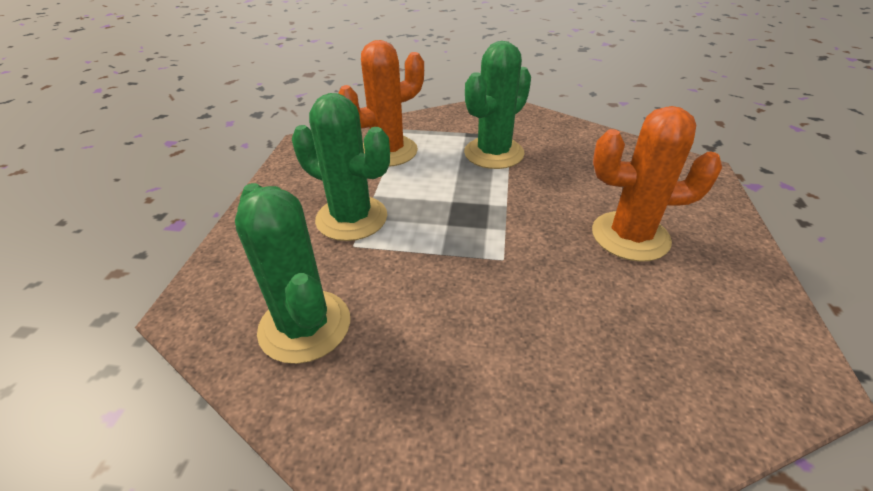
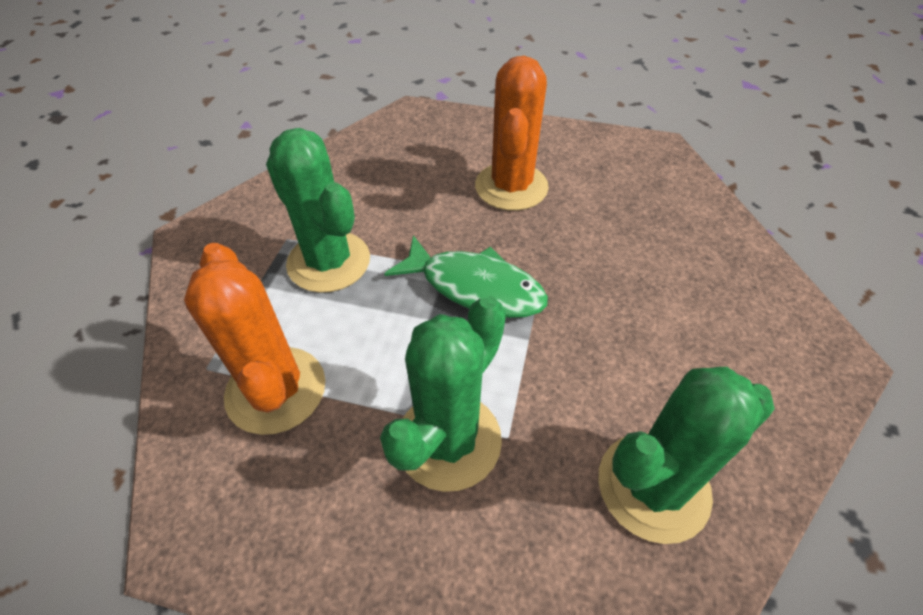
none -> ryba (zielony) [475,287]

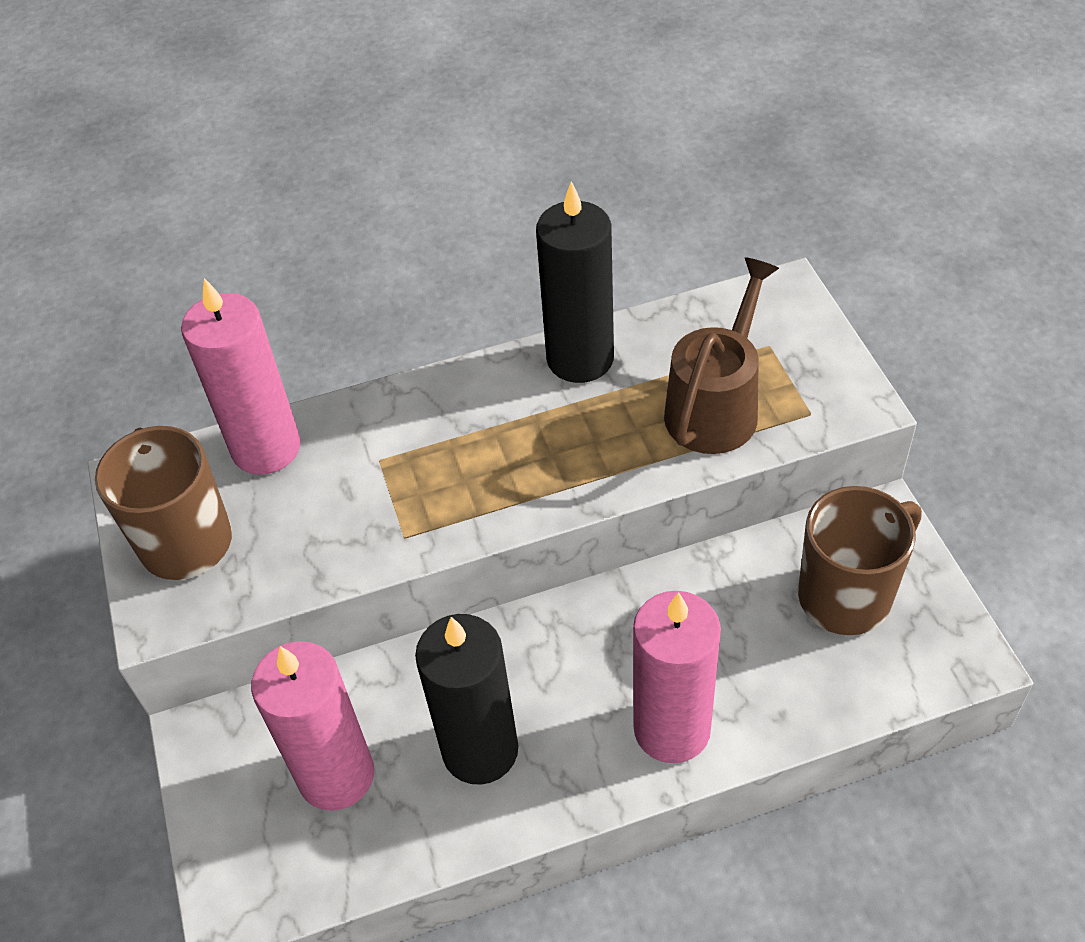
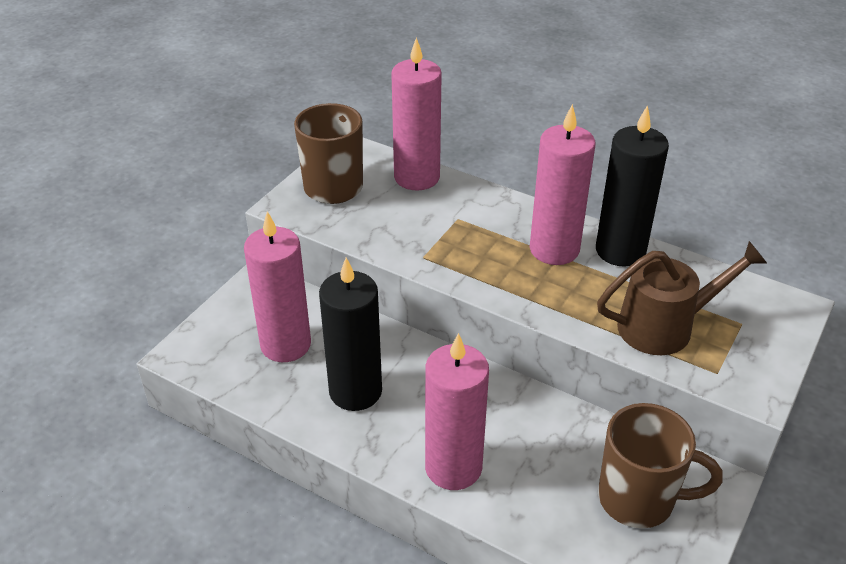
none -> świeca (różowy) [554,249]

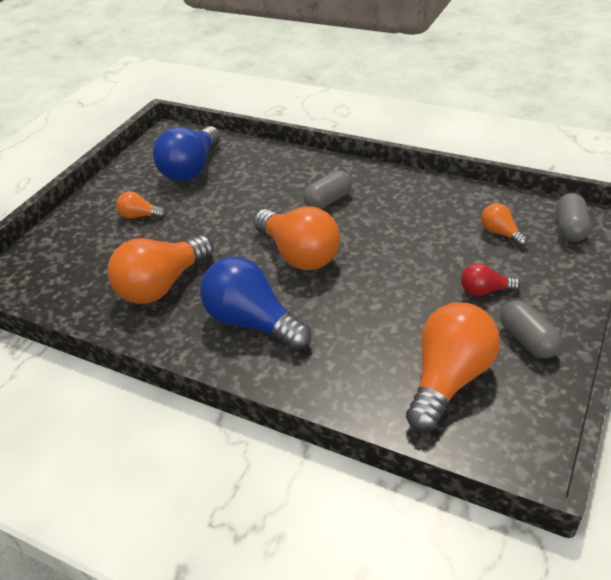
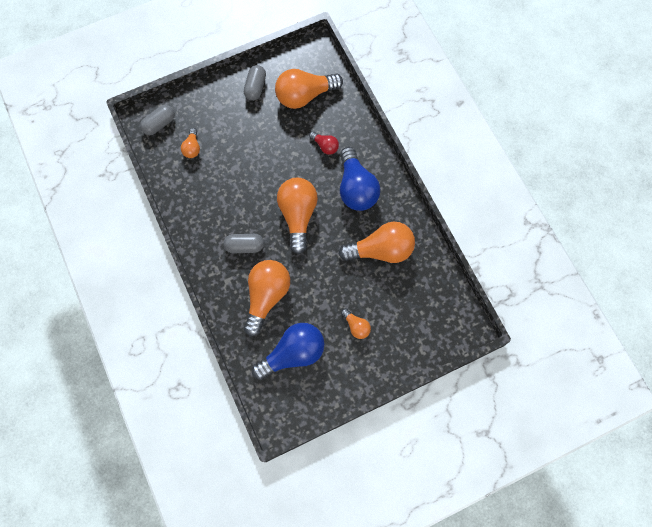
żarówka (czerwony) [484,290] -> żarówka (czerwony) [325,146], relocated
none -> żarówka (pomarańczowy) [266,296]

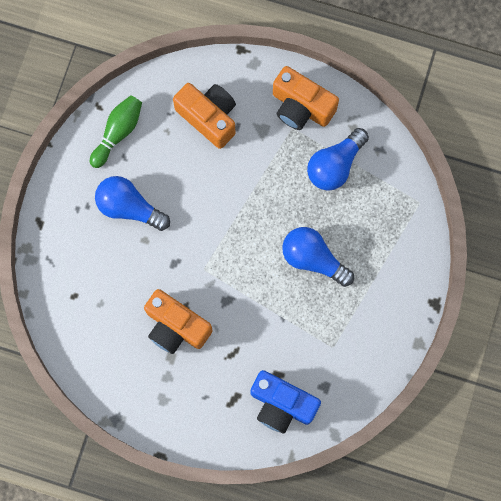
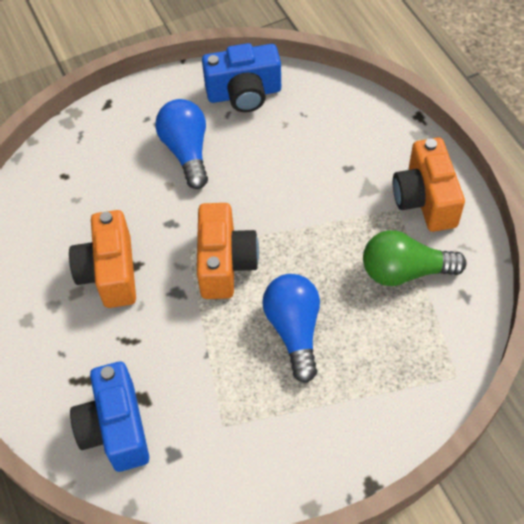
kręgiel (zielony) [118,133] -> aparat fotograficzny (niebieski) [244,94]
aparat fotograficzny (pomarańczowy) [209,117] -> aparat fotograficzny (pomarańczowy) [225,263], relocated
żarówka (niebieski) [335,165] -> żarówka (zielony) [405,271]

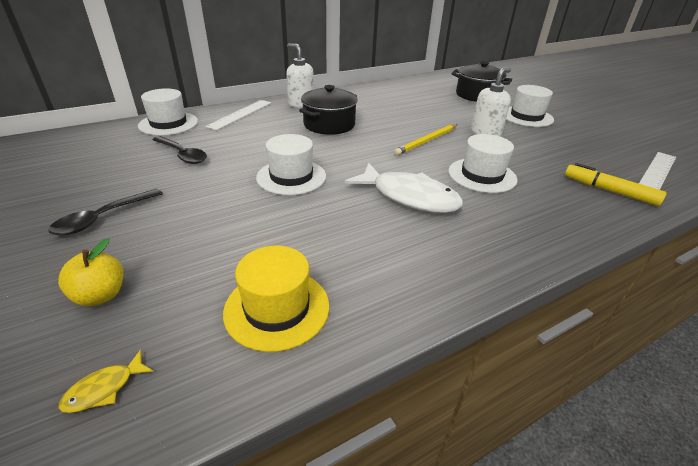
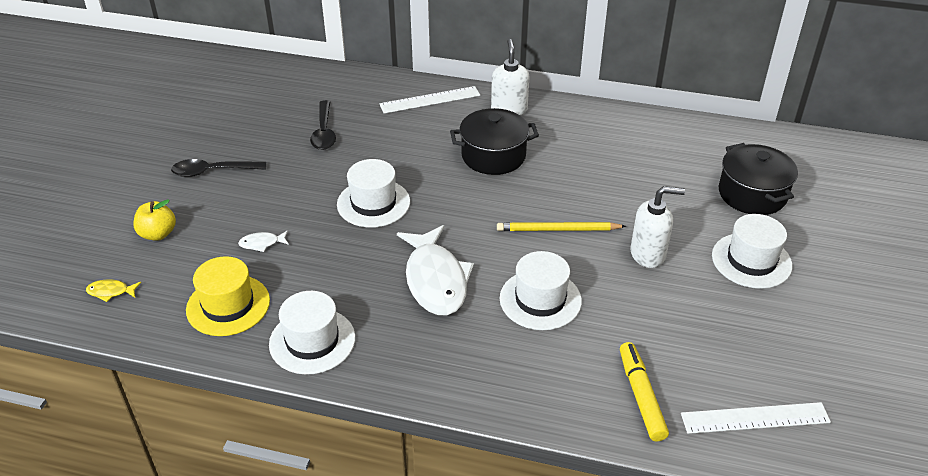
kapelusz (biały) [168,124] -> kapelusz (biały) [312,341], relocated
none -> ryba (biały) [262,243]

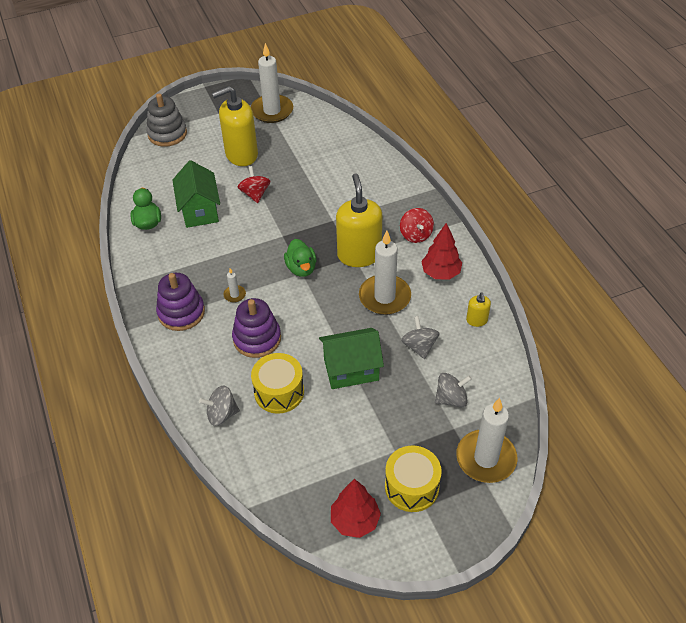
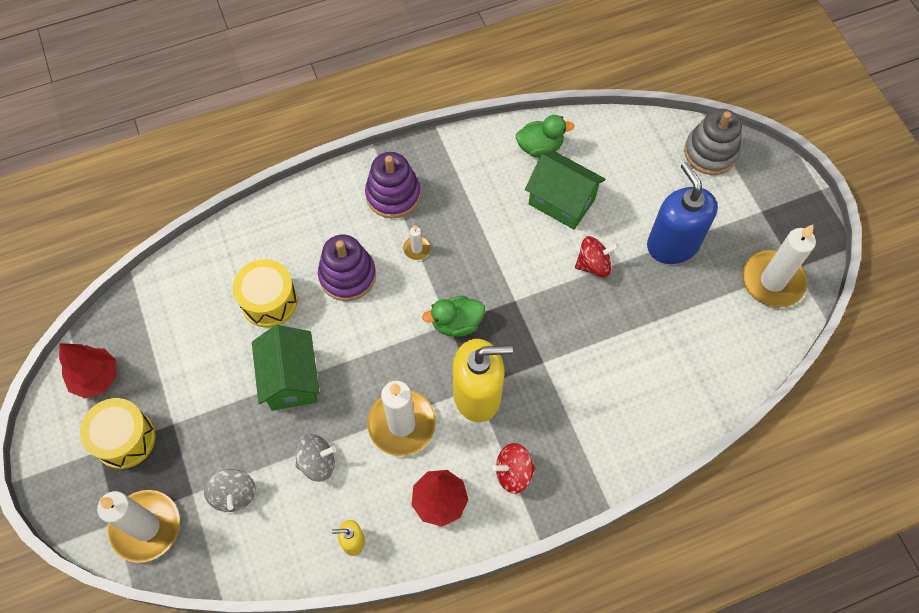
domek (zielony) [199,210] -> domek (zielony) [561,201], 45 degrees clockwise
bączek (szary) [221,414] -> none
dozownik mydła (żółty) [241,155] -> dozownik mydła (niebieski) [672,244]

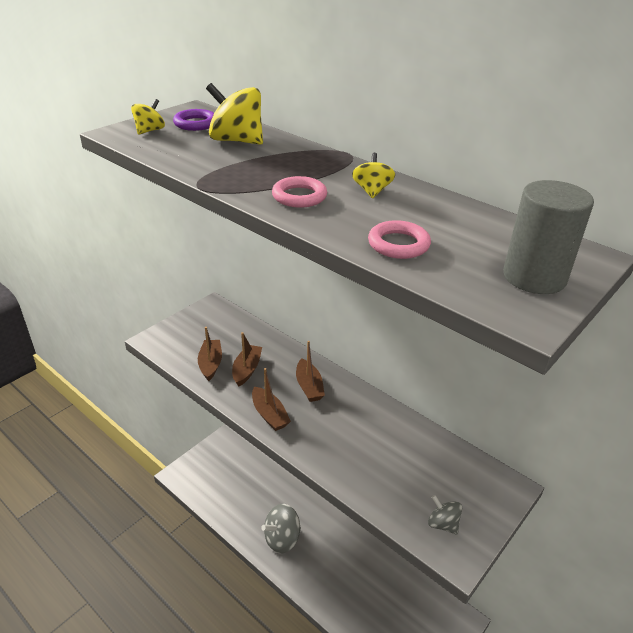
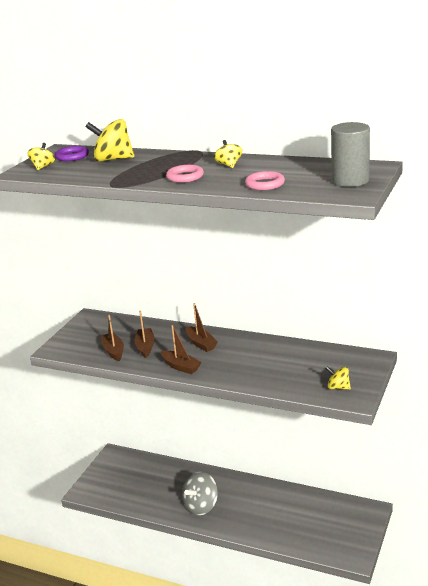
bączek (szary) [442,524] -> bączek (żółty) [338,387]

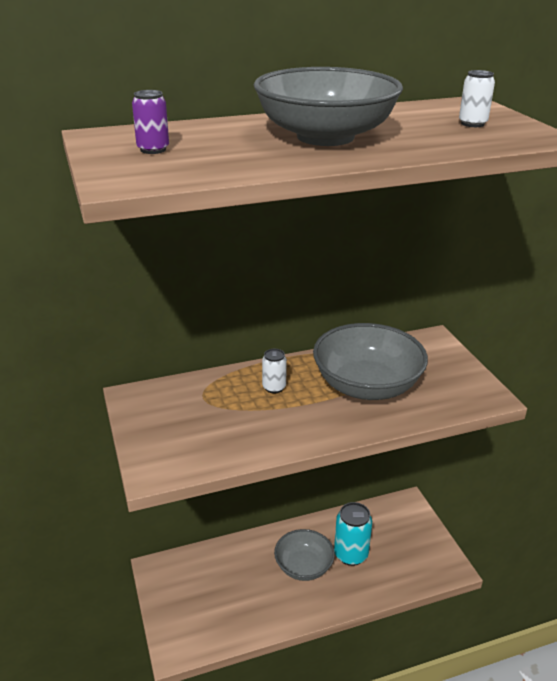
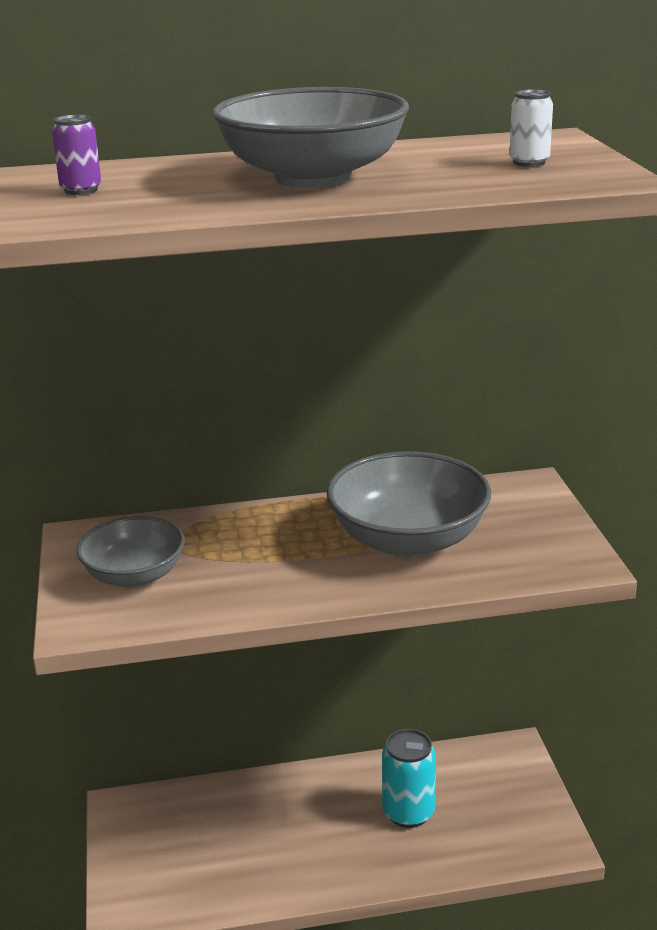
puszka (biały) [274,387] -> none
miska (szary) [303,566] -> miska (szary) [134,575], relocated

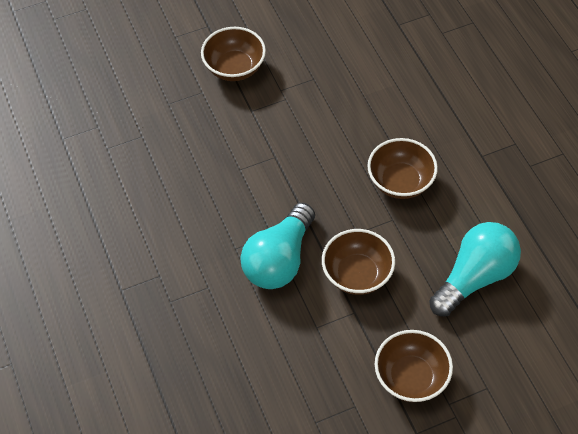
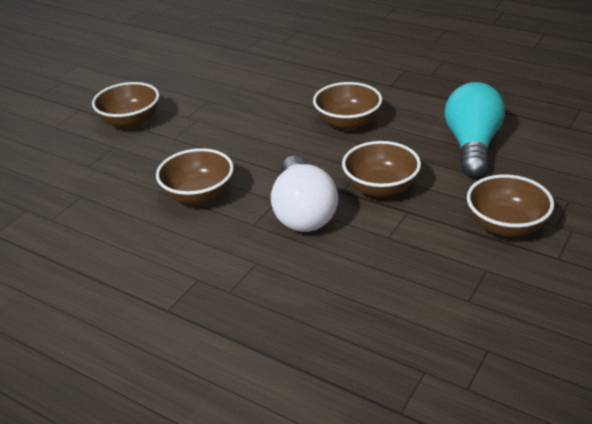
żarówka (turkusowy) [279,260] -> żarówka (biały) [302,212]
none -> miska (brązowy) [198,195]

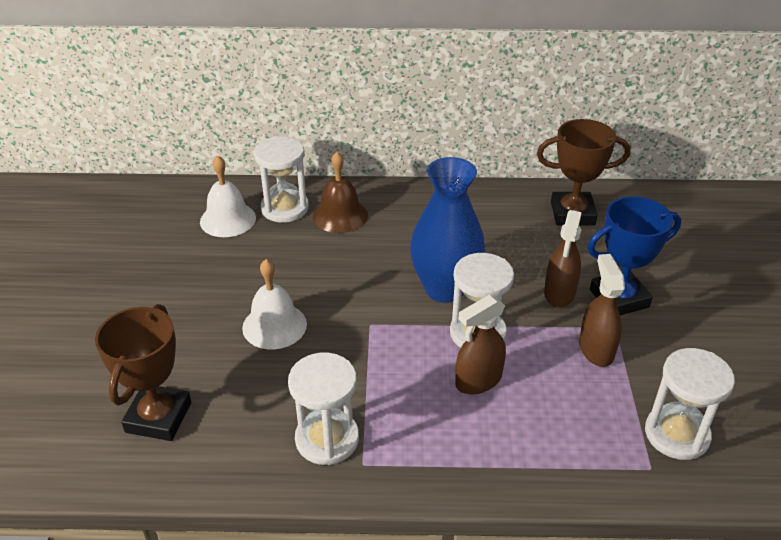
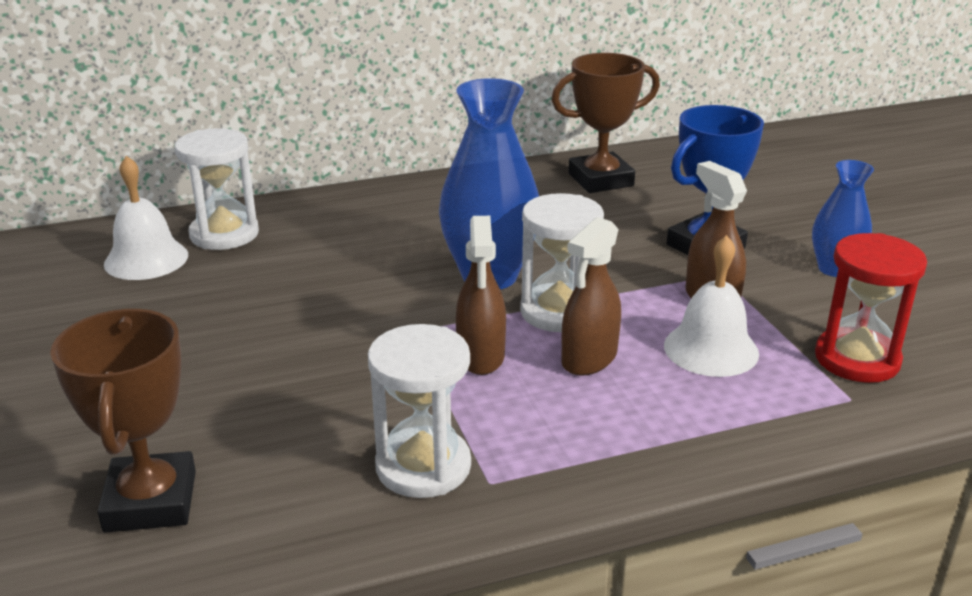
dzwonek (biały) [274,325] -> dzwonek (biały) [711,349], relocated
dzwonek (brązowy) [340,215] -> none
spryskiwacz (brązowy) [559,293] -> spryskiwacz (brązowy) [481,356], relocated
klepsydra (biały) [676,434] -> klepsydra (czerwony) [857,359]
none -> wazon (niebieski) [834,269]

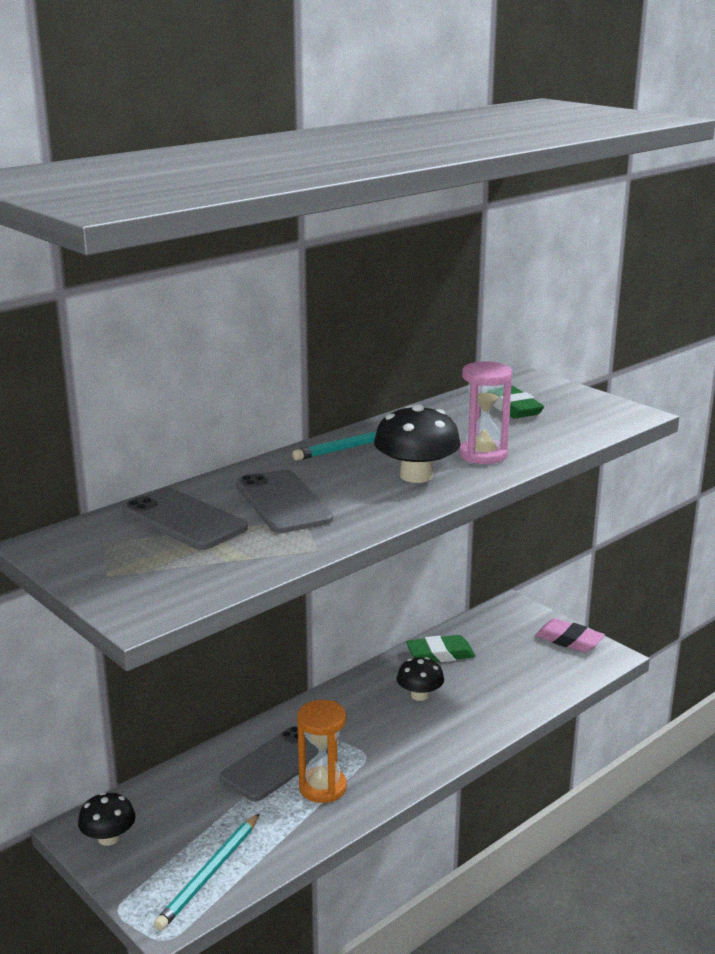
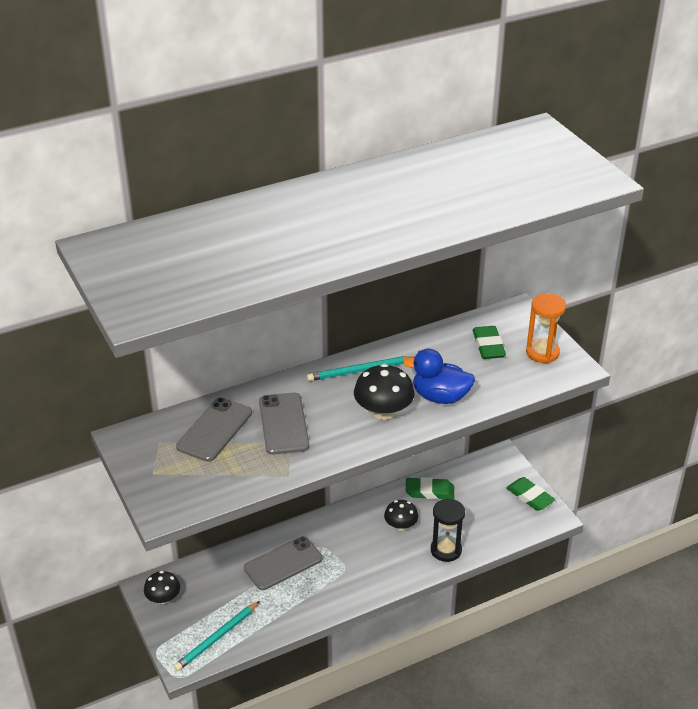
telefon (szary) [184,520] -> telefon (szary) [215,430], 60 degrees clockwise
klepsydra (pomarańczowy) [322,787] -> klepsydra (pomarańczowy) [542,353], relocated
klepsydra (różowy) [483,455] -> kaczka (niebieski) [440,397]
gumka do mazania (różowy) [569,640] -> gumka do mazania (zielony) [530,497]
none -> klepsydra (czarny) [446,550]

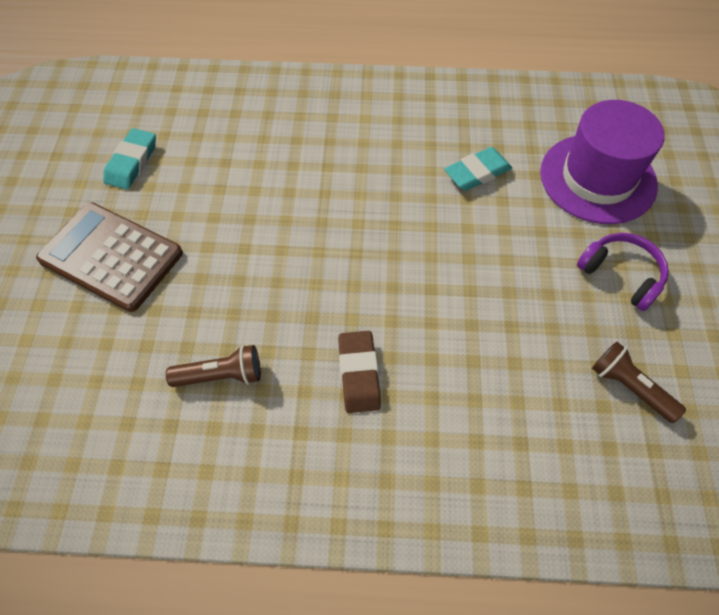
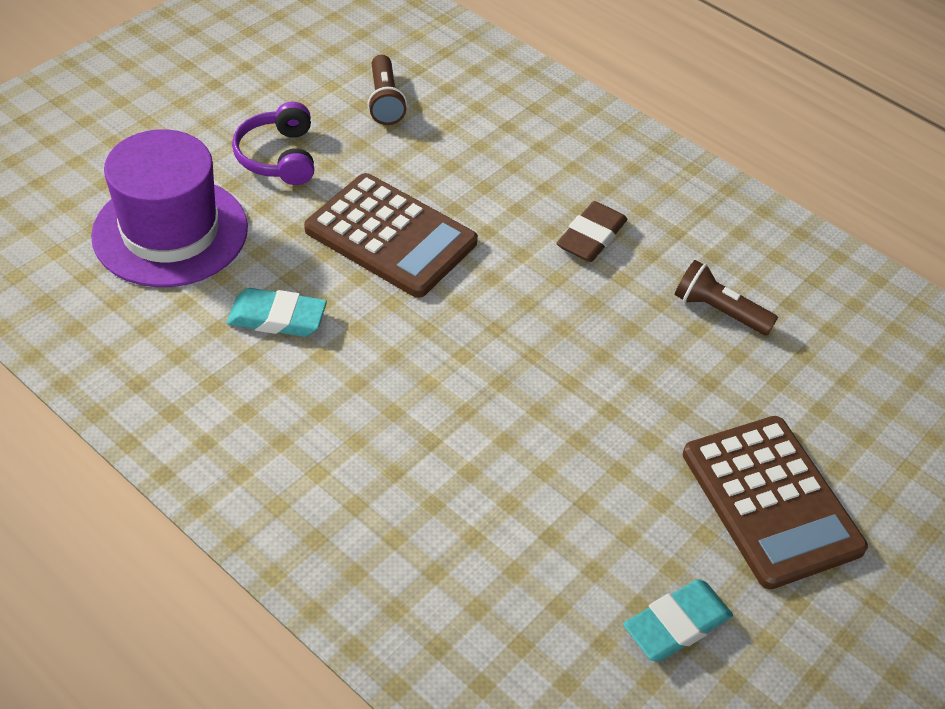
none -> kalkulator (brązowy) [391,236]

